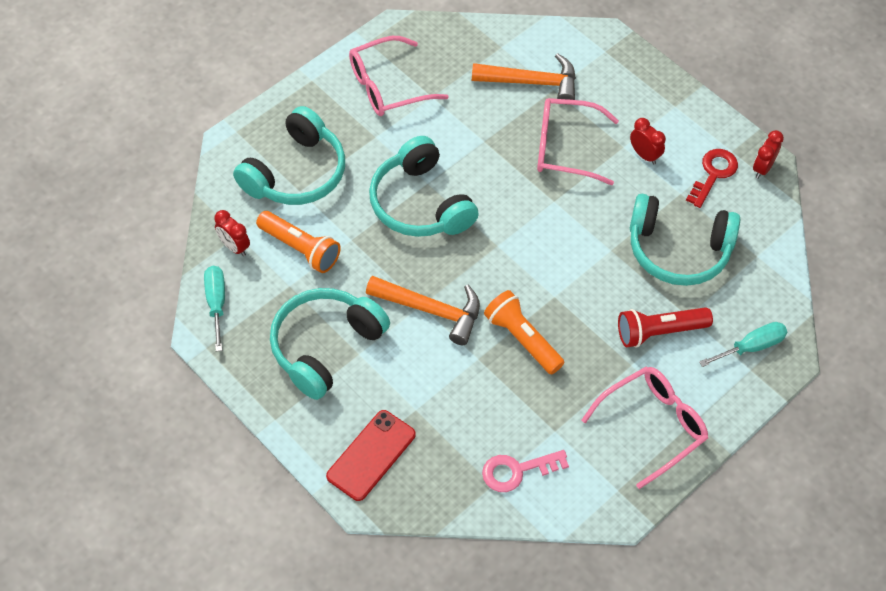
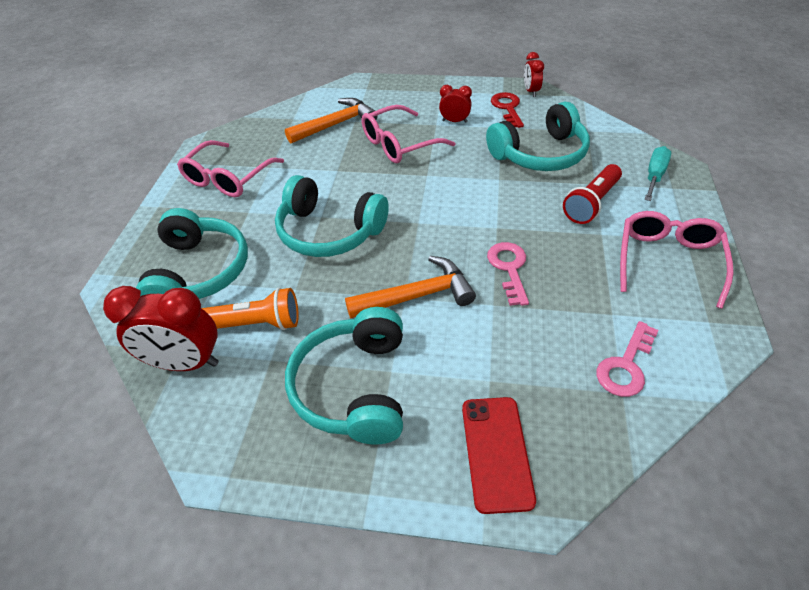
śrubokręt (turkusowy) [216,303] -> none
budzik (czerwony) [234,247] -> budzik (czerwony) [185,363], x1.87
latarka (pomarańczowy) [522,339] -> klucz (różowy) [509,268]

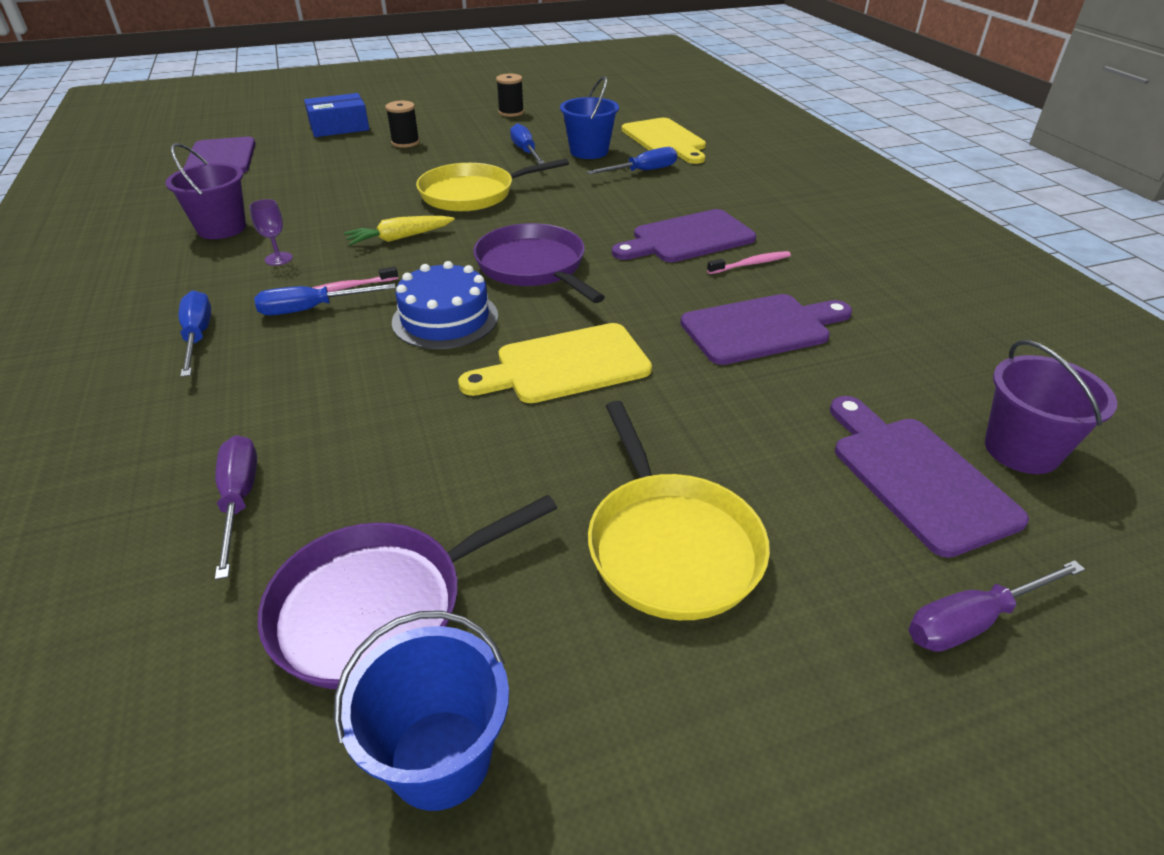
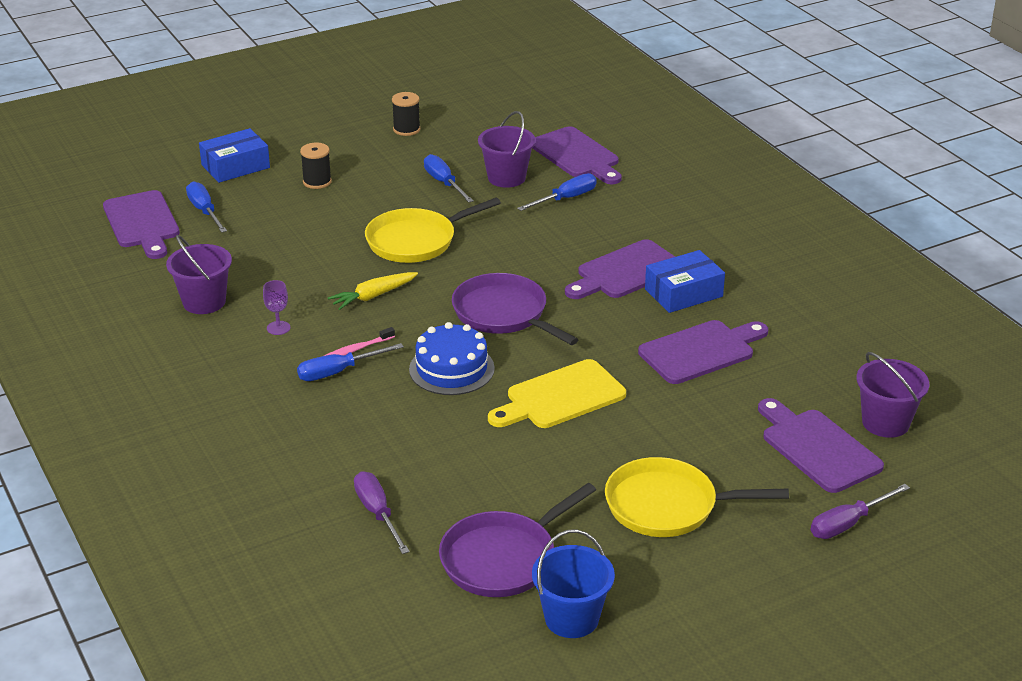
śrubokręt (niebieski) [198,336] -> śrubokręt (niebieski) [205,211], relocated
wiadro (niebieski) [589,151] -> wiadro (fioletowy) [506,178]
patelnia (żółty) [670,545] -> patelnia (żółty) [667,506], 120 degrees clockwise
deska do krojenia (żółty) [665,140] -> deska do krojenia (fioletowy) [577,155]
szczoteczka do zębów (różowy) [751,264] -> pudełko (niebieski) [683,293]

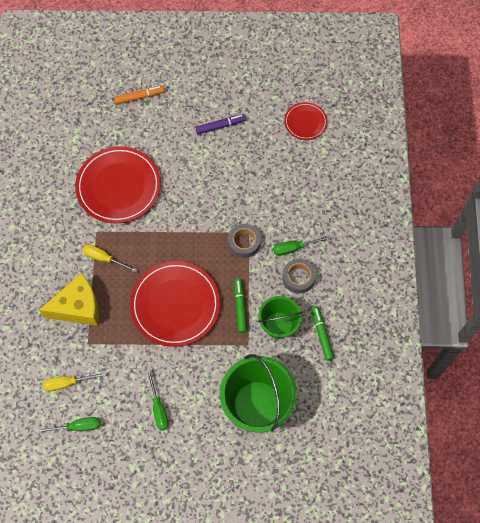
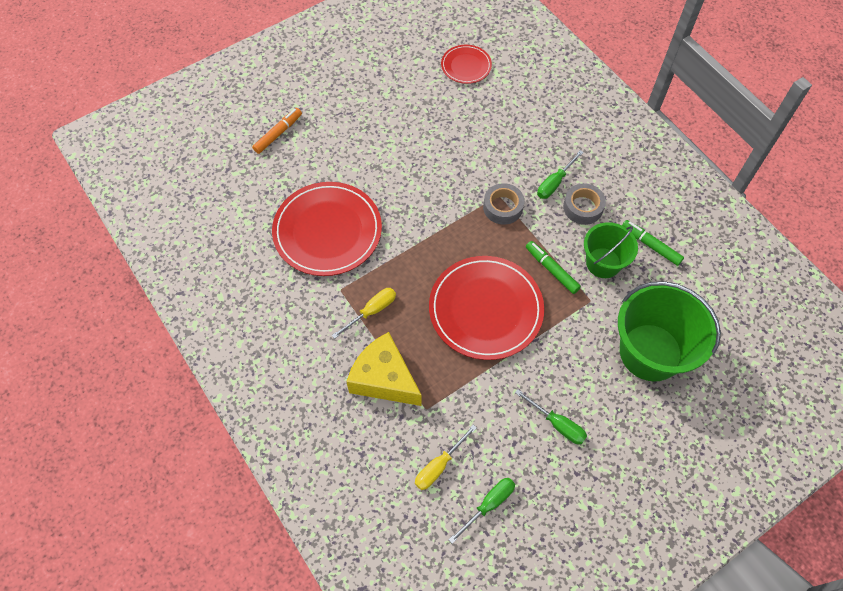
ser (żółty) [78,307] -> ser (żółty) [384,378], 90 degrees counterclockwise
śrubokręt (żółty) [104,258] -> śrubokręt (żółty) [371,311], 150 degrees clockwise
flamaster (fioletowy) [220,126] -> none

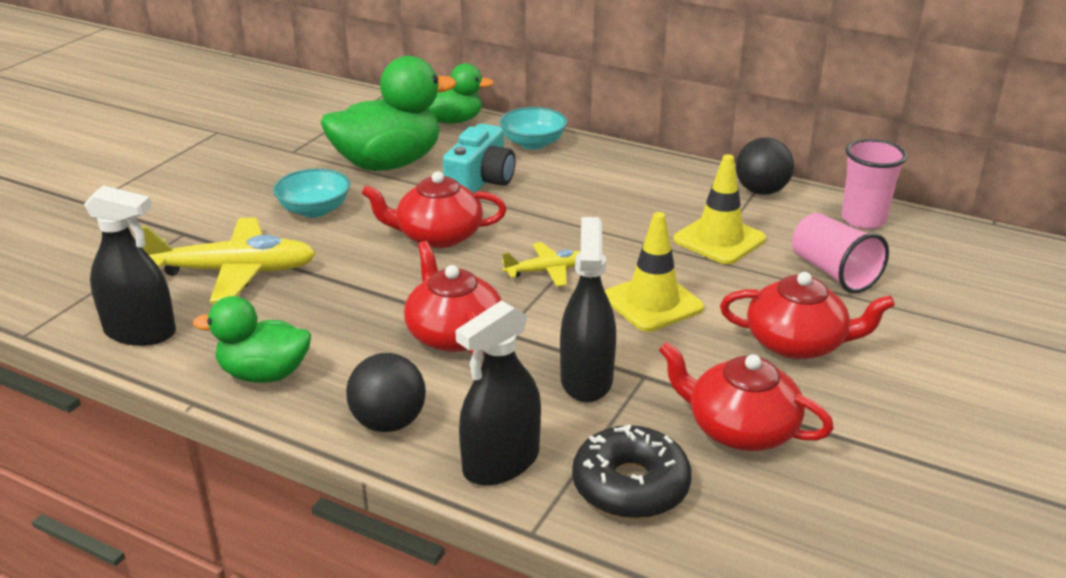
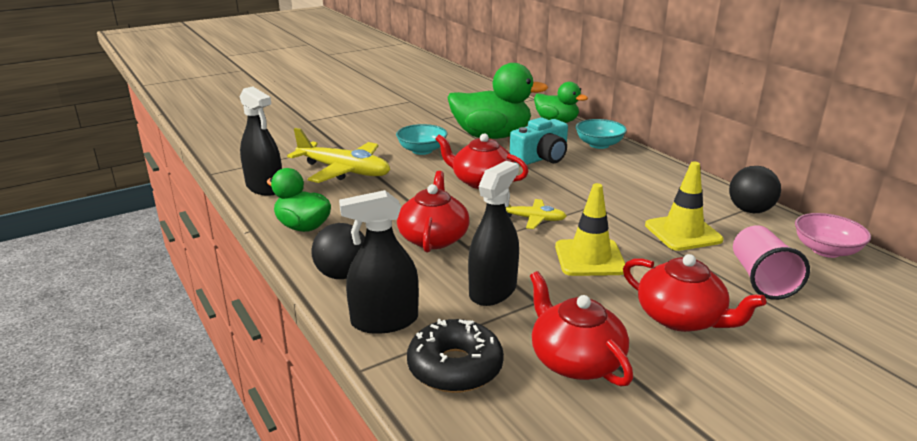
szklanka (różowy) [863,219] -> miska (różowy) [826,250]

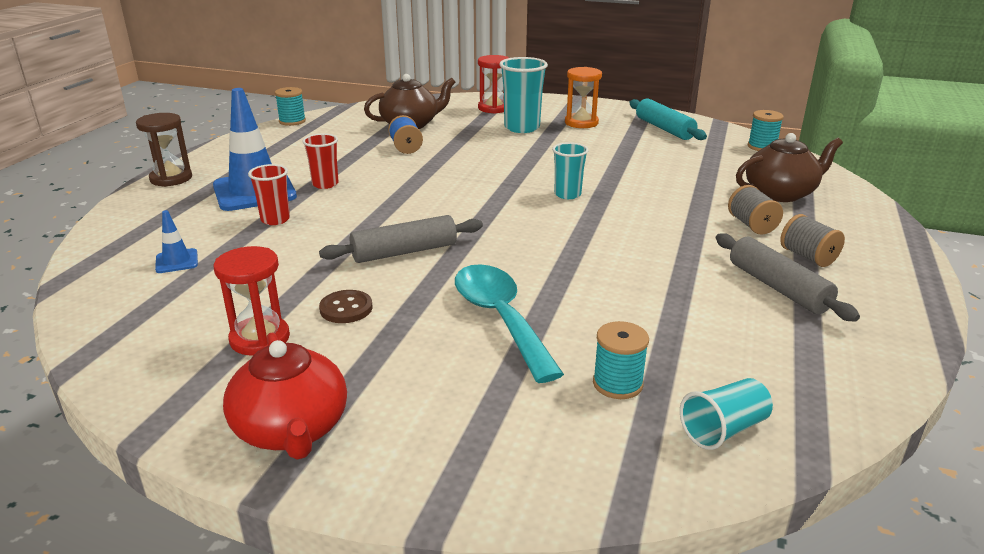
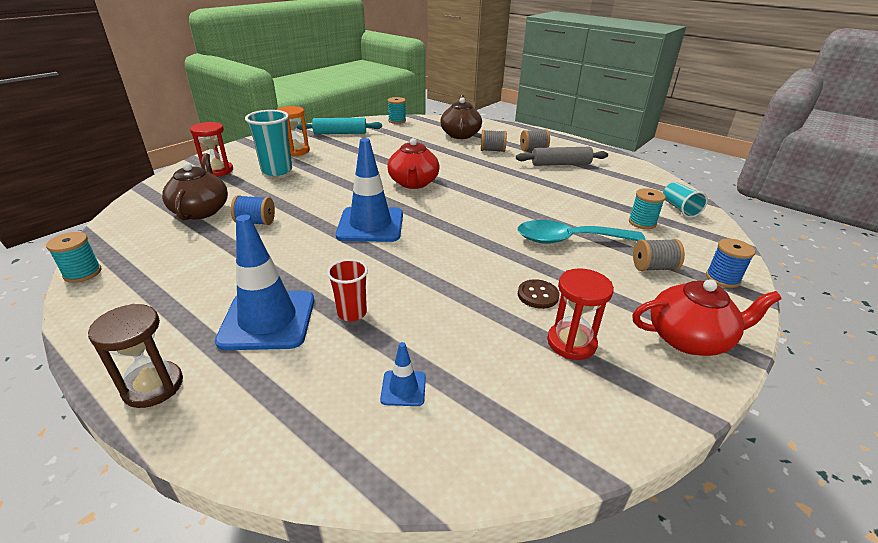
szklanka (czerwony) [325,184] -> none
wałek do ciasta (szary) [404,252] -> none
szklanka (turkusowy) [567,194] -> imbryk (czerwony) [413,183]
none -> pachołek (niebieski) [370,225]
none -> szpulka (szary) [653,267]
none -> szpulka (niebieski) [722,278]

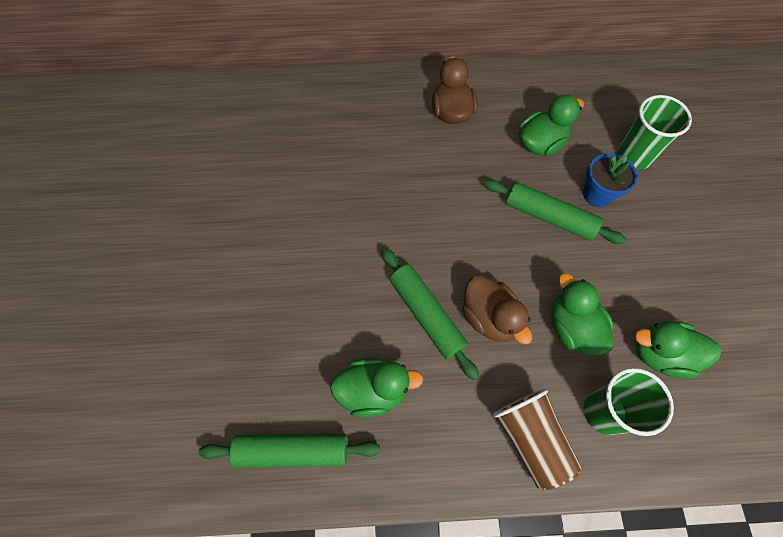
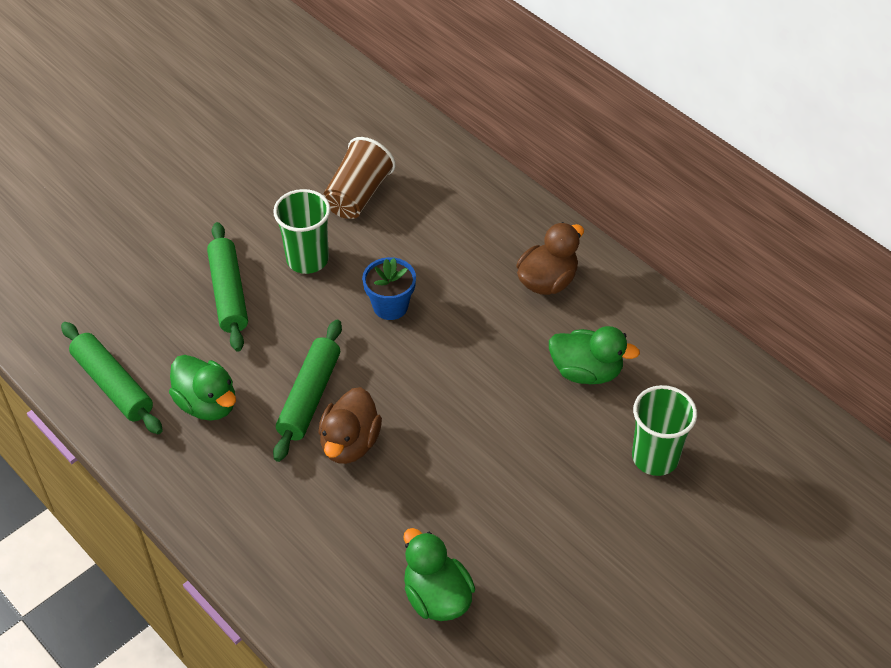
wałek do ciasta (zielony) [549,217] -> wałek do ciasta (zielony) [228,293], relocated
szklanka (brązowy) [531,439] -> szklanka (brązowy) [358,195], relocated
kaczka (zielony) [572,327] -> none
doniczka (niebieski) [597,194] -> doniczka (niebieski) [390,306], relocated
szklanka (zielony) [604,411] -> szklanka (zielony) [307,259], relocated

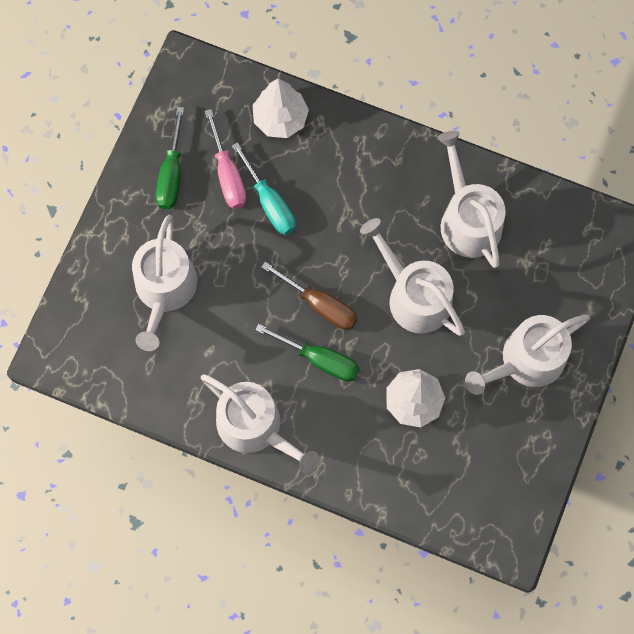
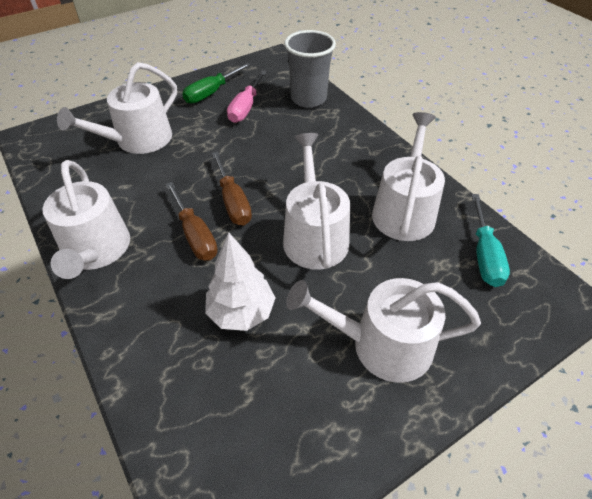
śrubokręt (turkusowy) [269,202] -> śrubokręt (turkusowy) [484,254], relocated
drzewko (biały) [280,119] -> szklanka (szary) [308,99]
śrubokręt (zielony) [319,359] -> śrubokręt (brązowy) [195,234]

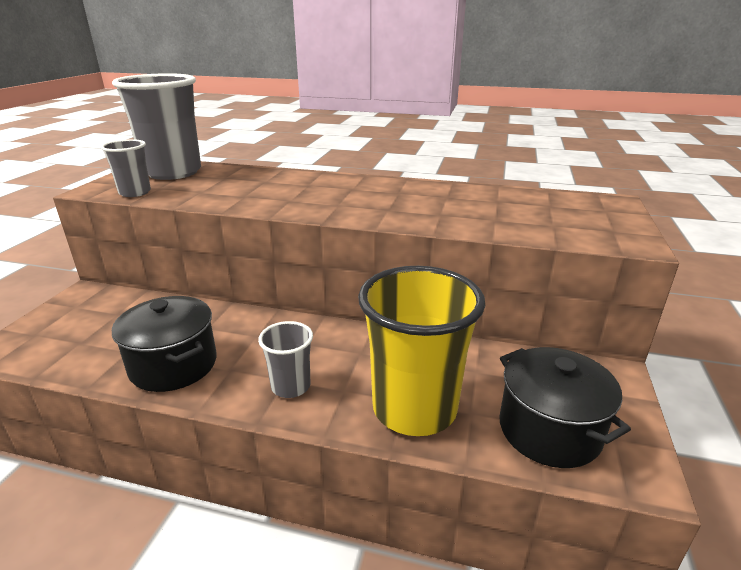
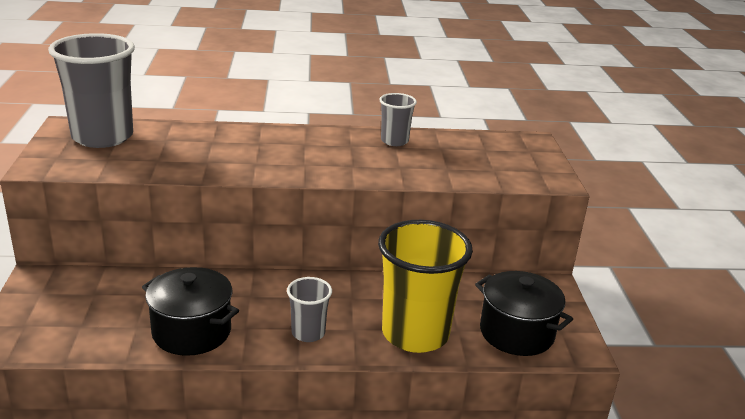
szklanka (szary) [135,192] -> szklanka (szary) [394,141], relocated

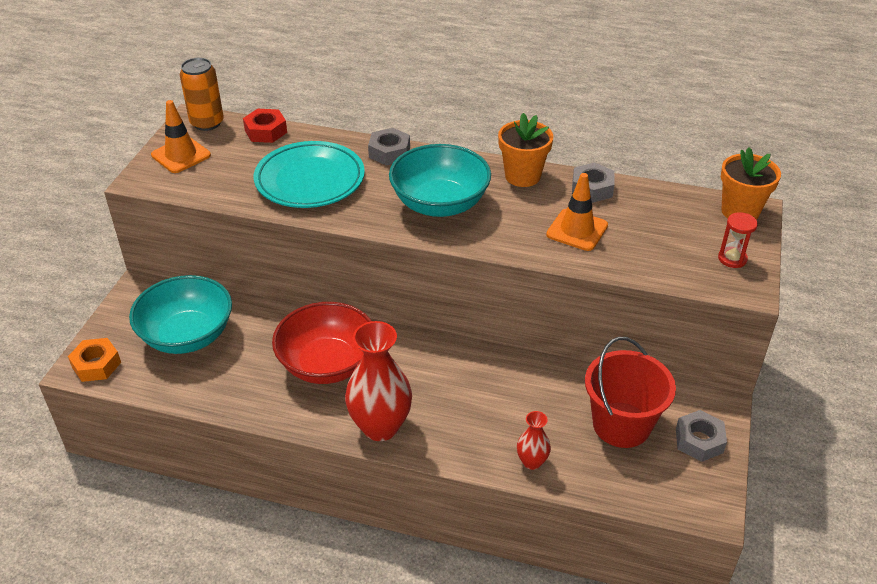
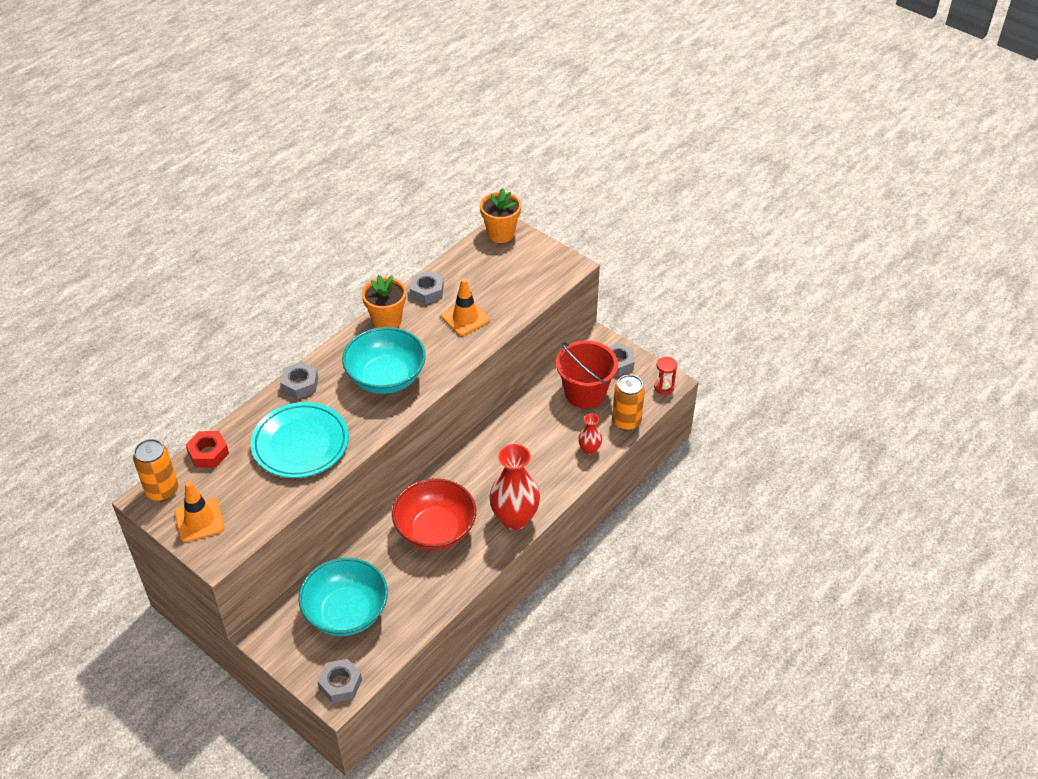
nakrętka (pomarańczowy) [96,365] -> nakrętka (szary) [340,684]
klepsydra (czerwony) [732,259] -> klepsydra (czerwony) [664,387], relocated
none -> puszka (pomarańczowy) [626,421]

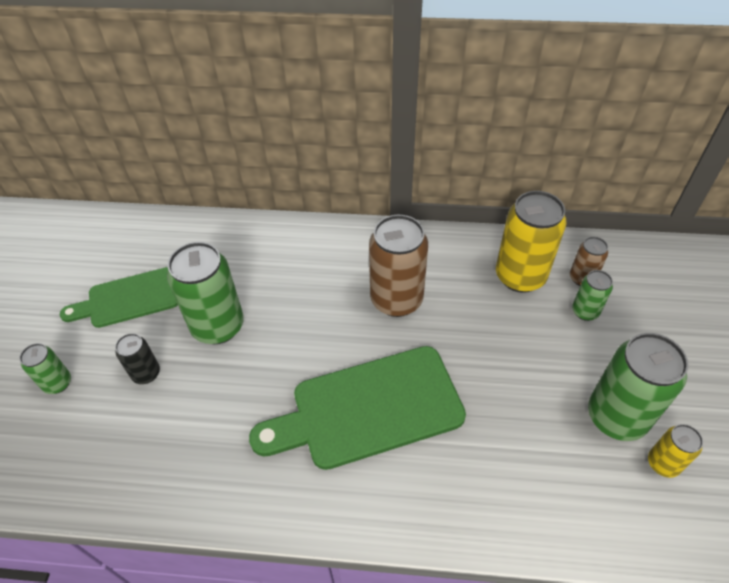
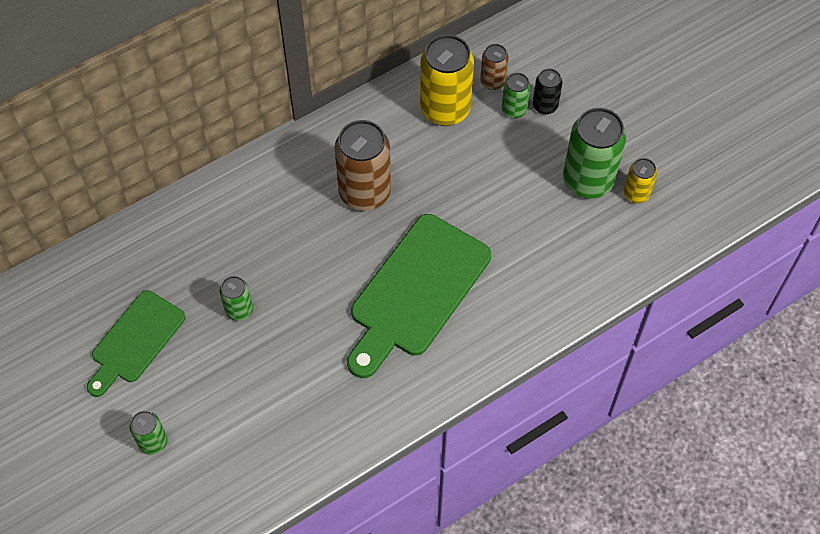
puszka (czarny) [146,373] -> puszka (czarny) [545,106], relocated
puszka (zielony) [218,326] -> puszka (zielony) [239,310], x0.51

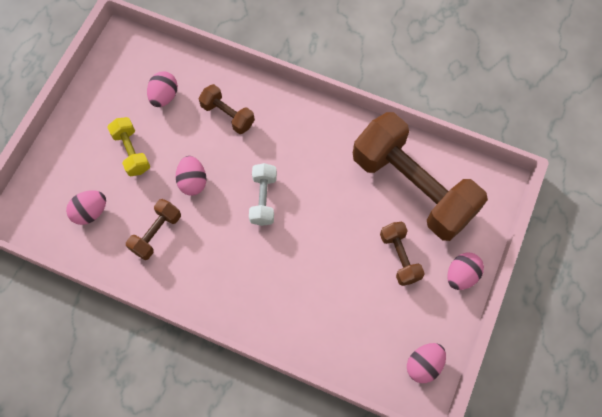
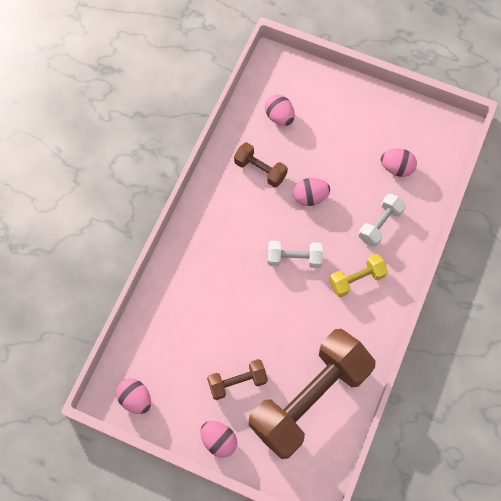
hantel (żółty) [131,152] -> hantel (żółty) [356,279], relocated
hantel (brązowy) [227,115] -> hantel (biały) [380,224]

